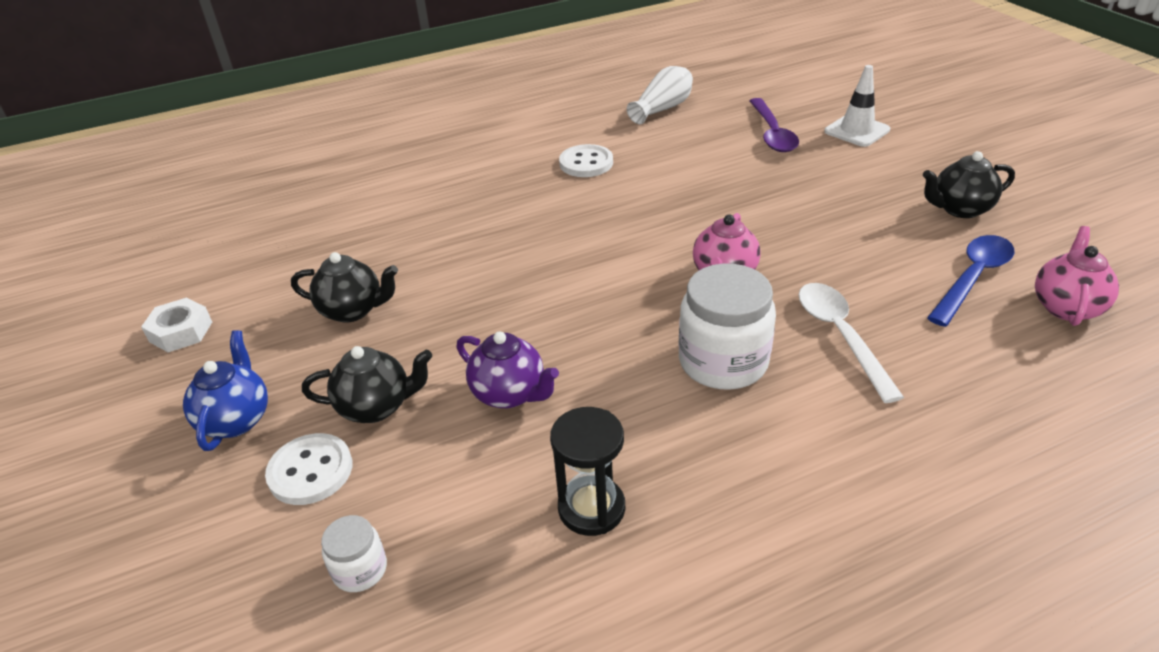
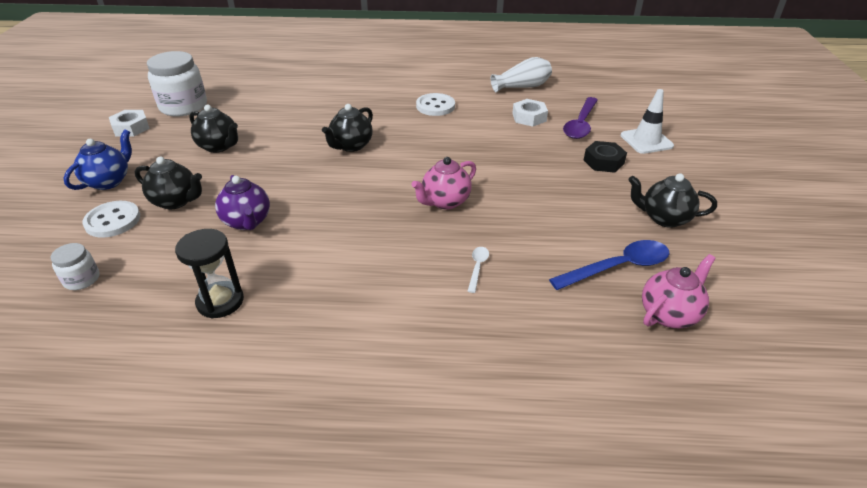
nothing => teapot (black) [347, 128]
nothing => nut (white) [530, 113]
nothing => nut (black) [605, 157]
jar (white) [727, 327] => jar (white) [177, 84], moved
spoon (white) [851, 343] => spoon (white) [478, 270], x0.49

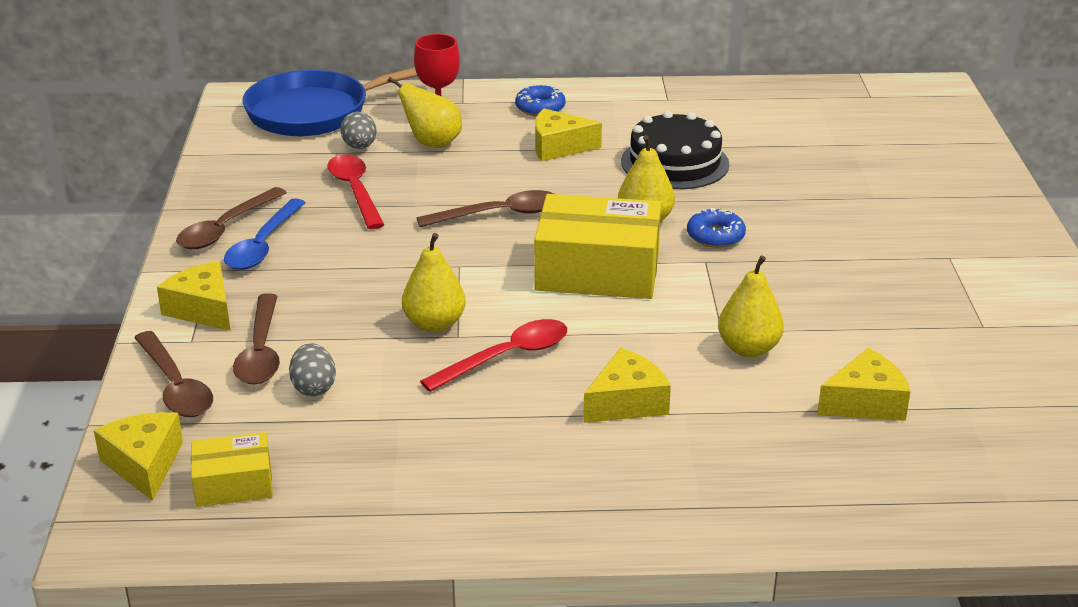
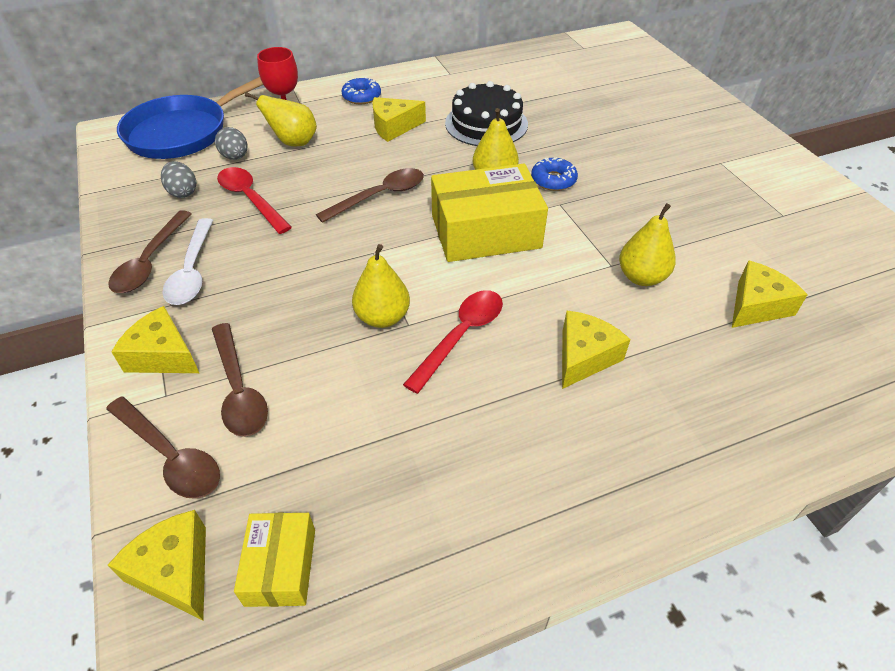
egg (grey) [312, 369] => egg (grey) [178, 179], moved
spoon (blue) [265, 234] => spoon (white) [187, 261]
box (yellow) [232, 469] => box (yellow) [274, 560], 60 degrees counterclockwise

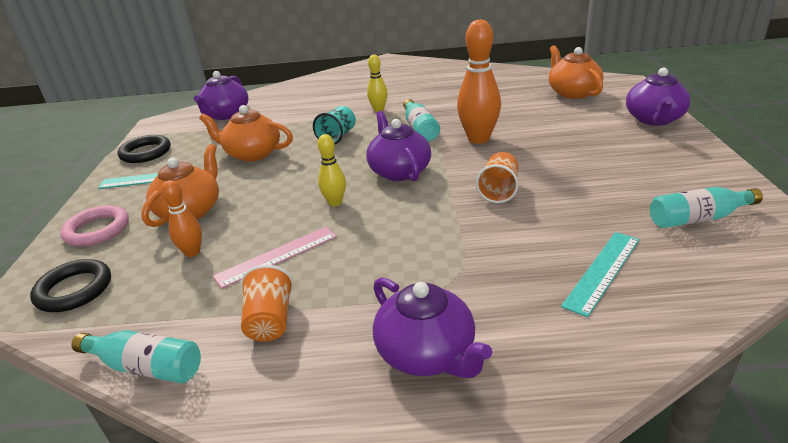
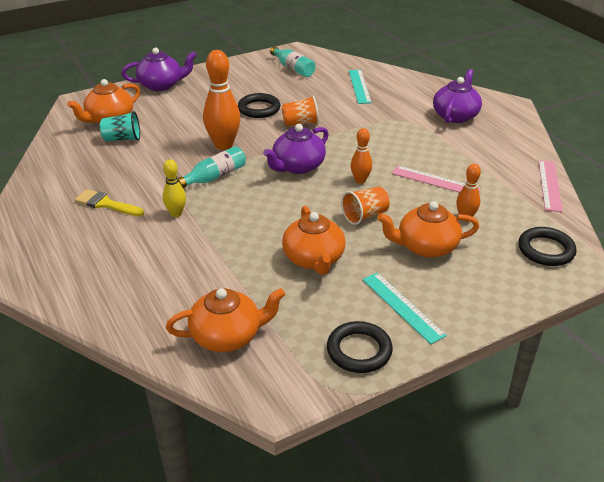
ring (pink) [94, 226] => nothing
nothing => brush (yellow) [109, 202]
nothing => ring (black) [259, 105]
cup (orange) [267, 303] => cup (orange) [365, 206], moved
cup (turquoise) [334, 125] => cup (turquoise) [120, 126], moved
bottle (turquoise) [136, 356] => ruler (pink) [551, 186]
teapot (purple) [221, 95] => teapot (orange) [226, 320]
bowling pin (yellow) [332, 170] => bowling pin (orange) [361, 156]
ruler (turquoise) [600, 274] => ruler (turquoise) [360, 87], 75 degrees clockwise

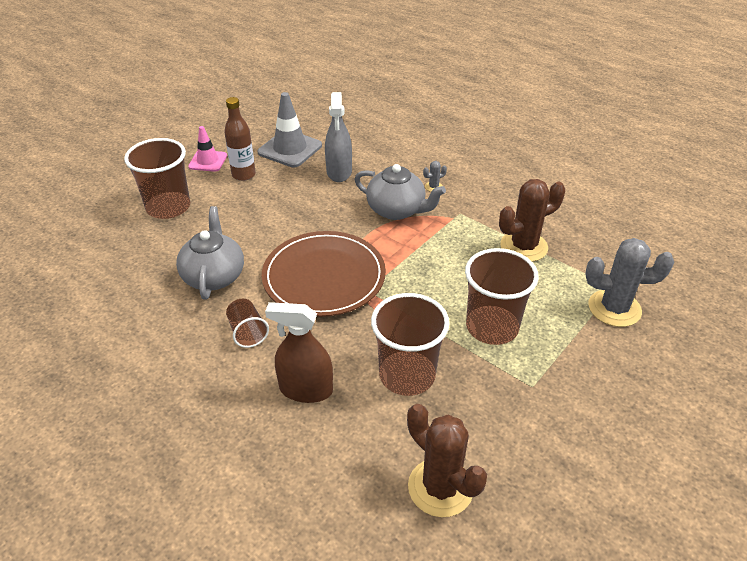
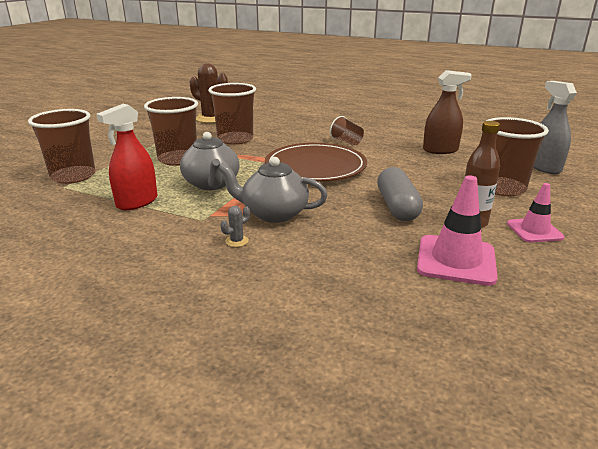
nothing => capsule (grey) [400, 194]
teapot (grey) [210, 253] => teapot (grey) [210, 161], moved
spray bottle (brown) [299, 352] => spray bottle (brown) [447, 112], moved
spray bottle (grey) [338, 137] => spray bottle (grey) [555, 127], moved
cactus (brown) [532, 220] => spray bottle (red) [126, 157]
cactus (grey) [630, 282] => cup (brown) [62, 146]
traffic cone (grey) [290, 129] => traffic cone (pink) [457, 230]

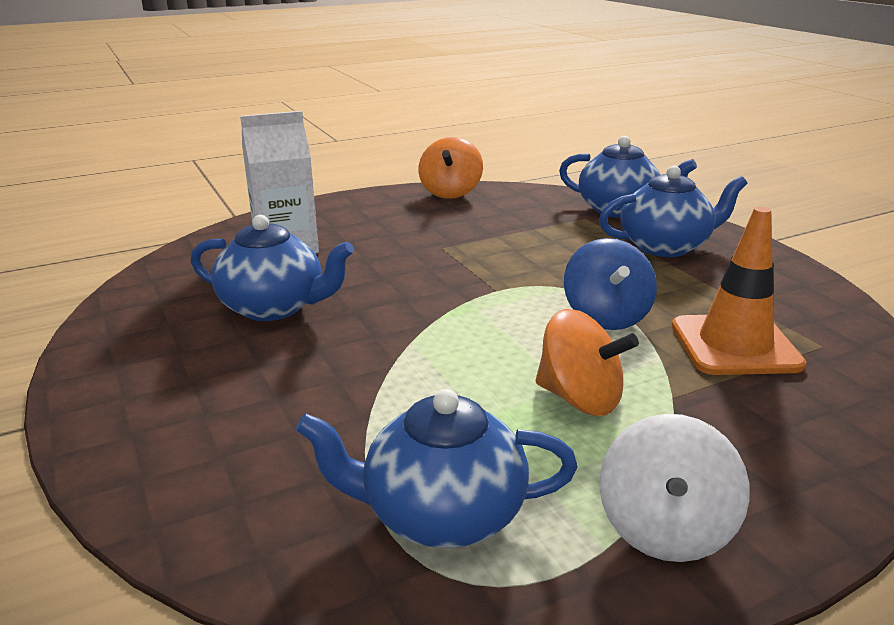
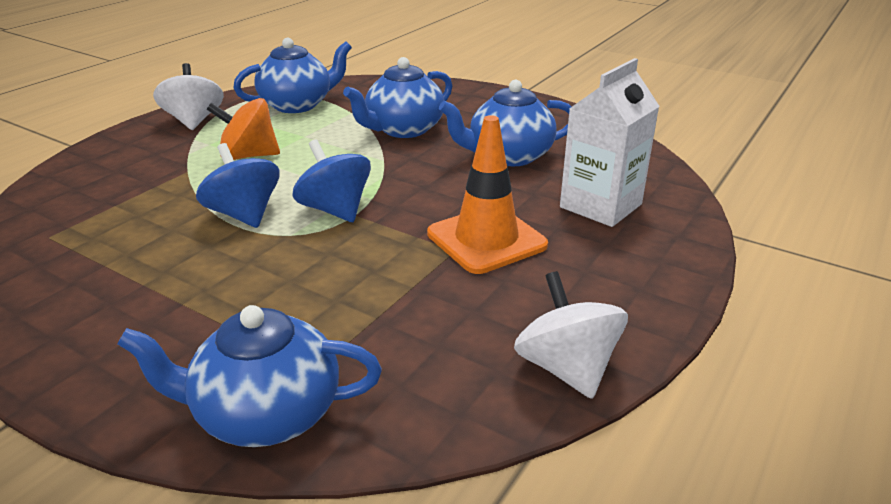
nothing => spinning top (blue) [331, 180]
teapot (blue) [673, 211] => teapot (blue) [397, 97], moved
traffic cone (orange) [739, 291] => traffic cone (orange) [487, 194], moved
spinning top (orange) [451, 168] => spinning top (white) [571, 335]

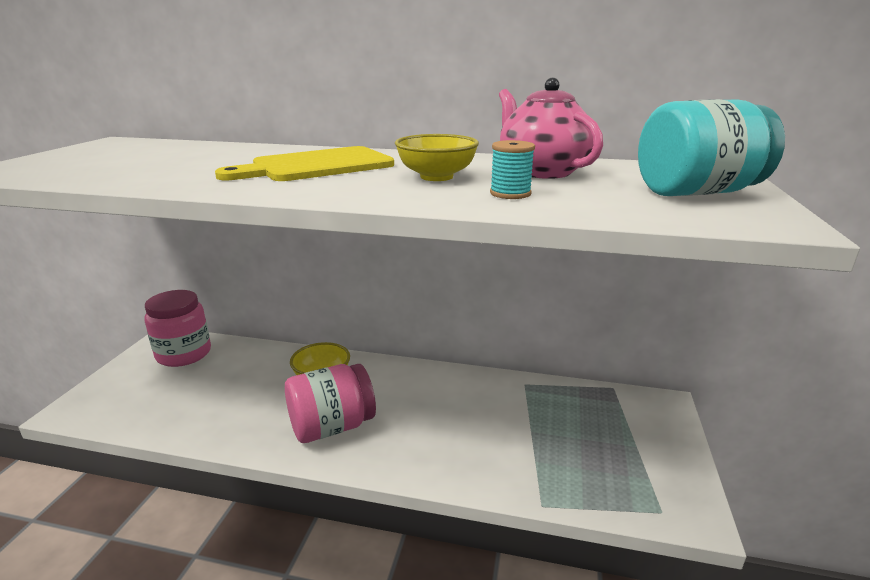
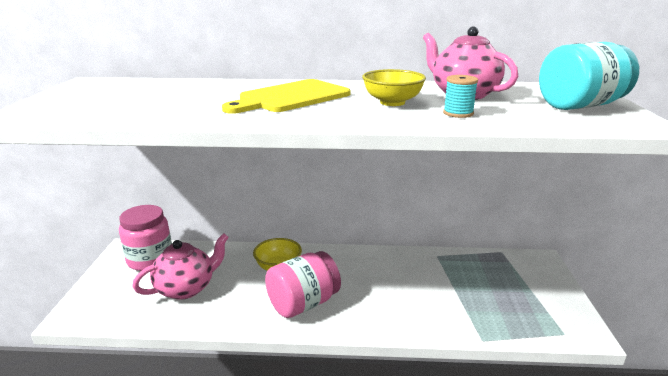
nothing => teapot (pink) [180, 267]

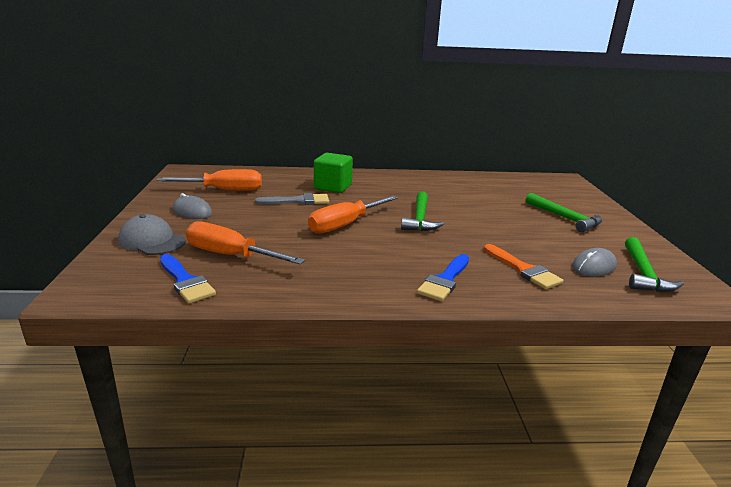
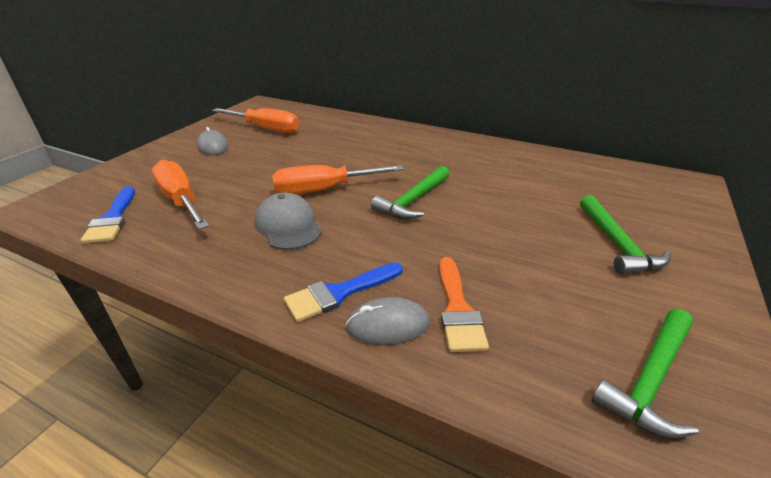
brush (grey) [292, 199] => nothing
cube (green) [333, 173] => nothing
cap (grey) [152, 234] => cap (grey) [288, 221], moved
mouse (grey) [594, 262] => mouse (grey) [388, 321], moved

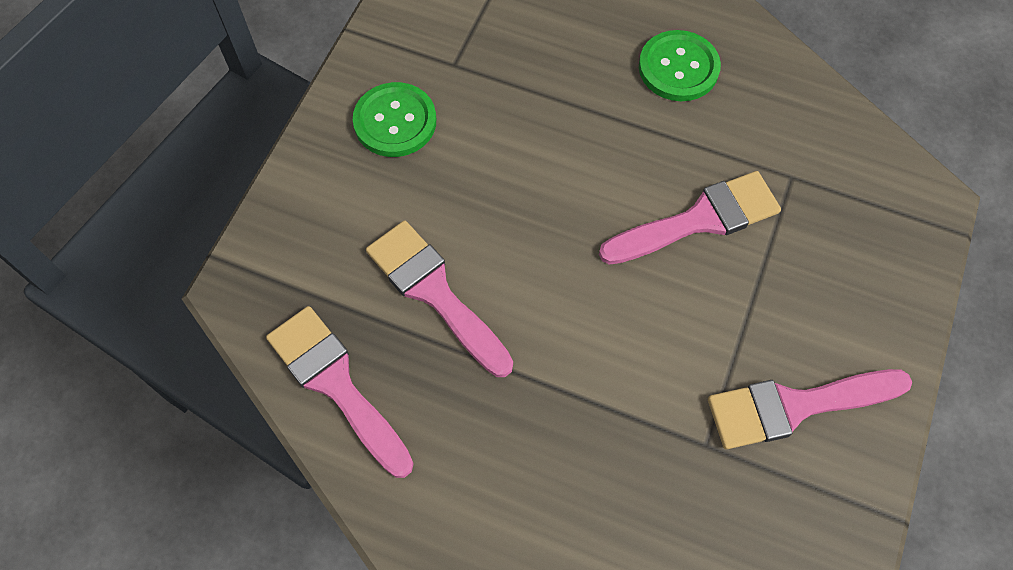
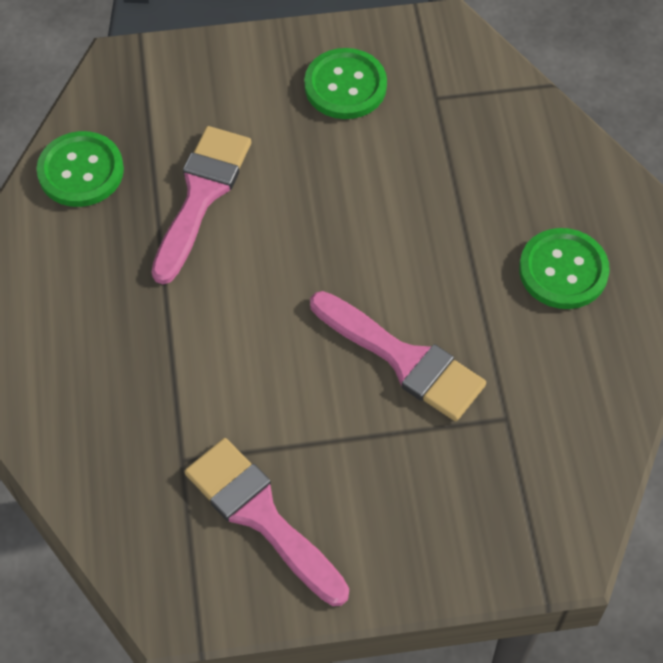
brush (pink) [340, 392] => button (green) [80, 169]

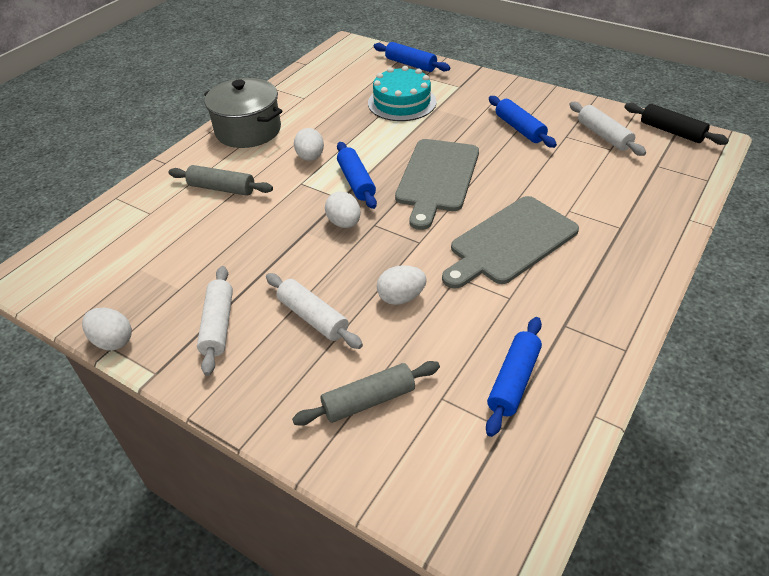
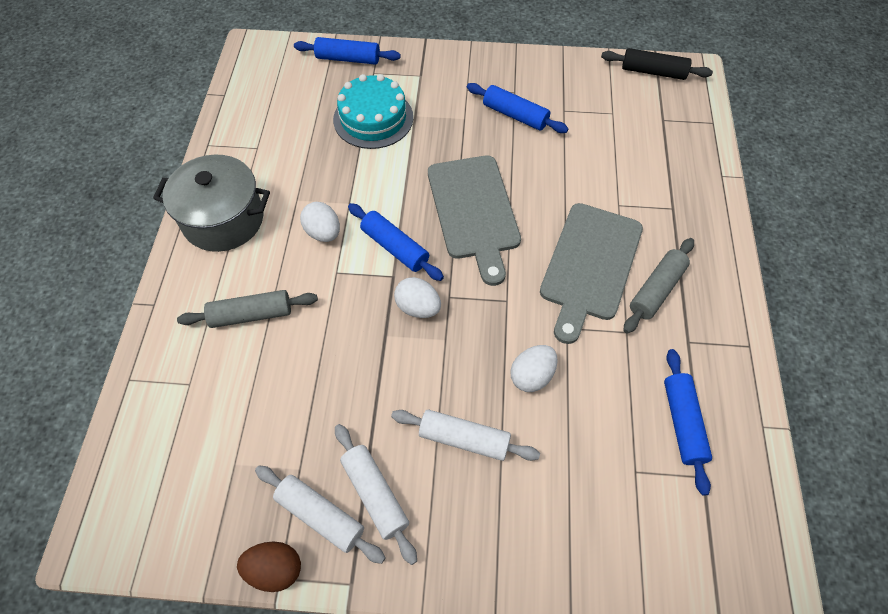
rolling pin (grey) [366, 393] => rolling pin (grey) [659, 286], moved
rolling pin (white) [607, 129] => rolling pin (white) [320, 514], moved
egg (white) [107, 329] => egg (brown) [269, 566]

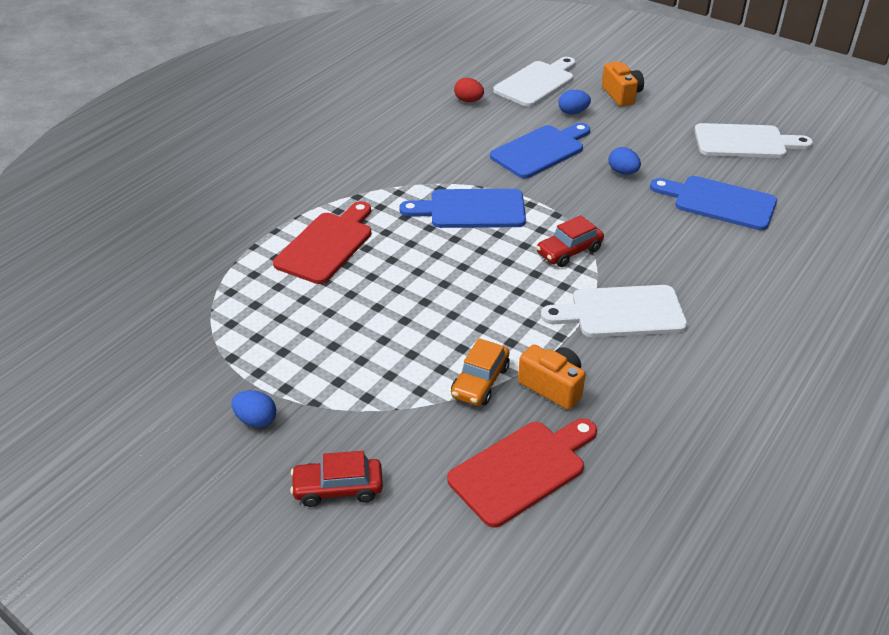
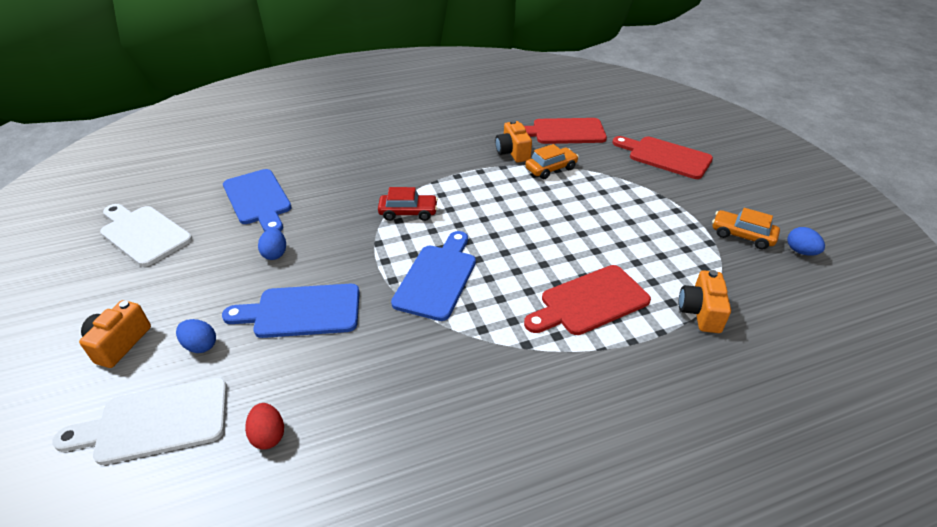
cutting board (white) [614, 311] => nothing
nothing => camera (orange) [705, 301]
nothing => car (orange) [746, 228]
egg (blue) [253, 409] => egg (blue) [806, 241], moved
car (red) [336, 479] => cutting board (red) [662, 157]
cutting board (blue) [462, 208] => cutting board (blue) [433, 276], 105 degrees counterclockwise

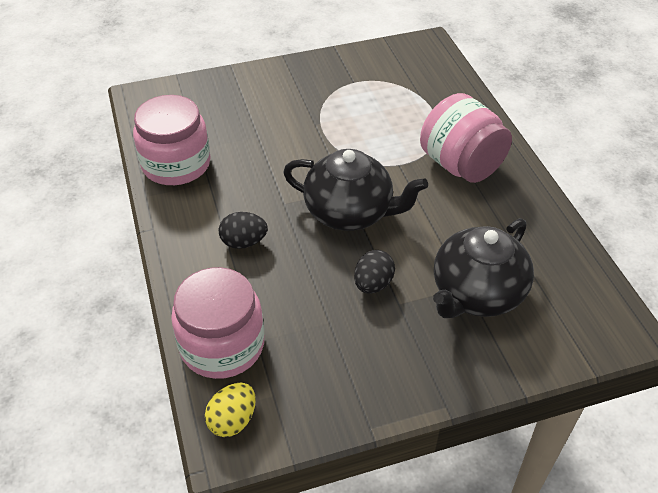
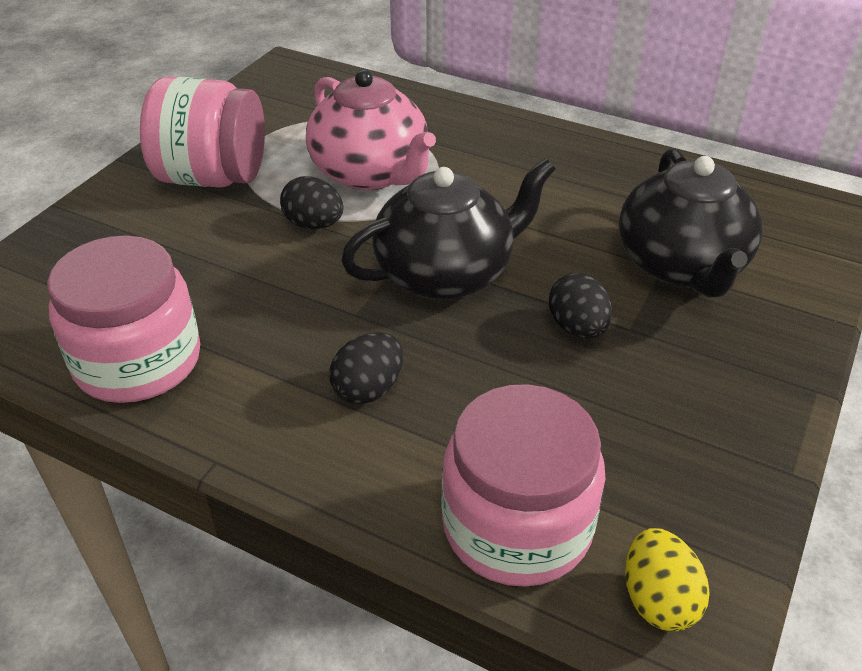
nothing => egg (black) [311, 202]
nothing => teapot (pink) [371, 130]
jar (pink) [466, 138] => jar (pink) [202, 132], moved

